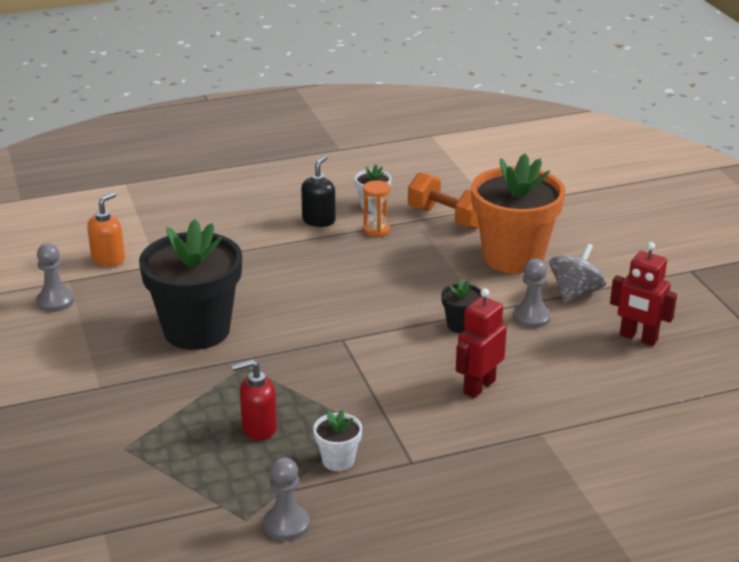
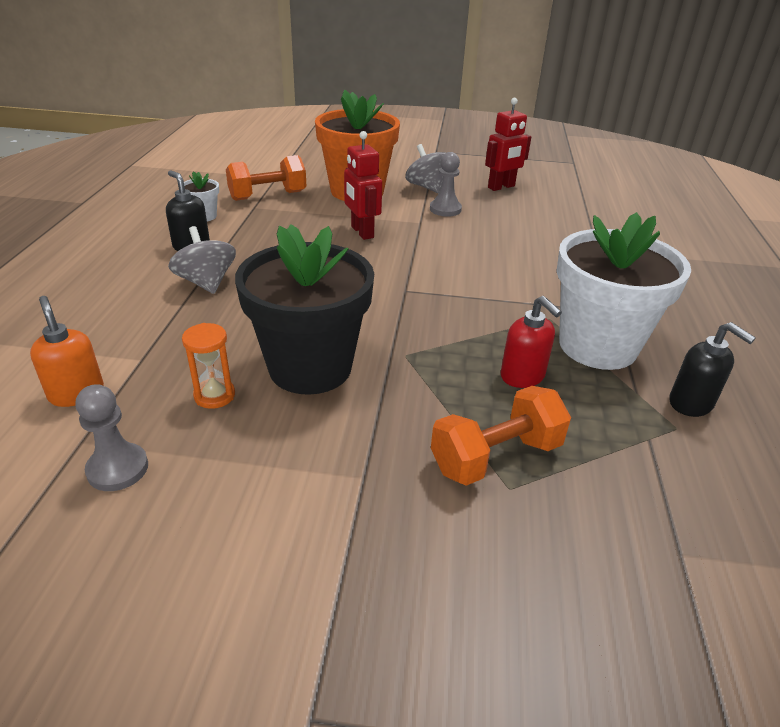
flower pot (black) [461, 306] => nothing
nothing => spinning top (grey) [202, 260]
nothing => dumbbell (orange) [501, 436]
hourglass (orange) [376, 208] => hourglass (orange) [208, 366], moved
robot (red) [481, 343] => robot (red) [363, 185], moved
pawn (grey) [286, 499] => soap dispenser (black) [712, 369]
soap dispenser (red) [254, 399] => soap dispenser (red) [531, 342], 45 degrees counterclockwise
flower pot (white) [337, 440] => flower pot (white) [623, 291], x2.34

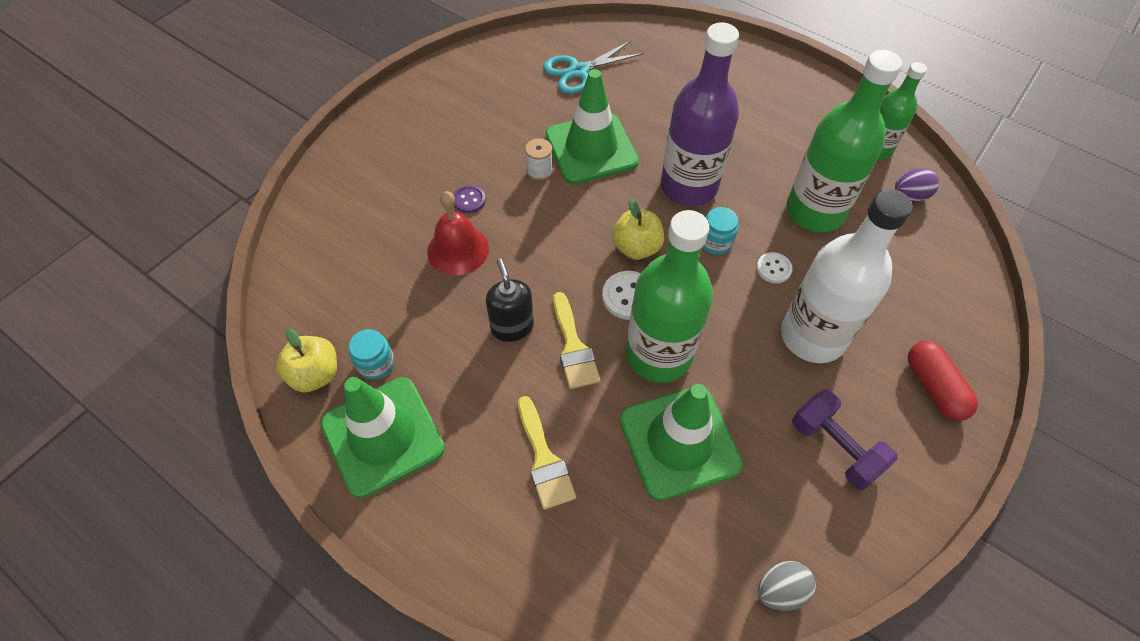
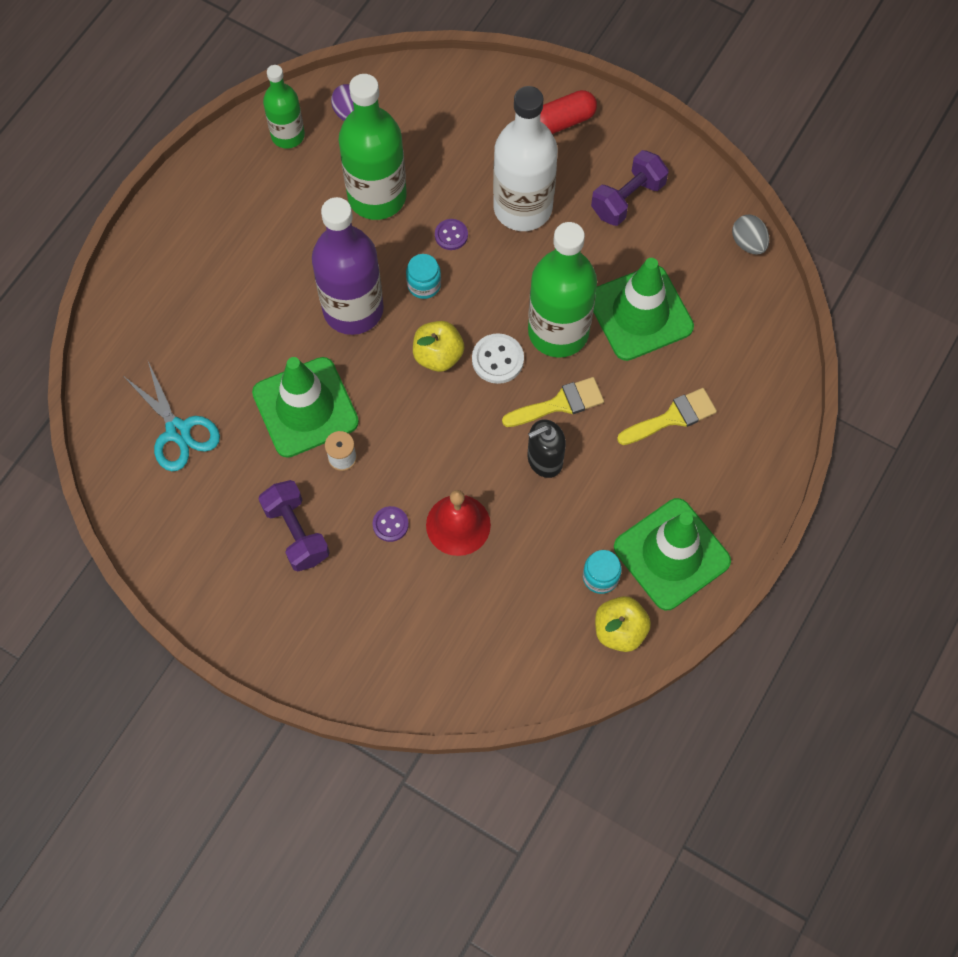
nothing => dumbbell (purple) [294, 525]
button (white) [774, 267] => button (purple) [451, 234]

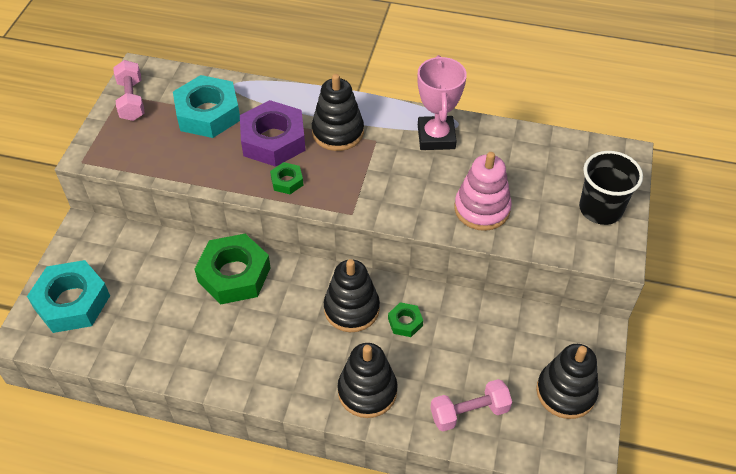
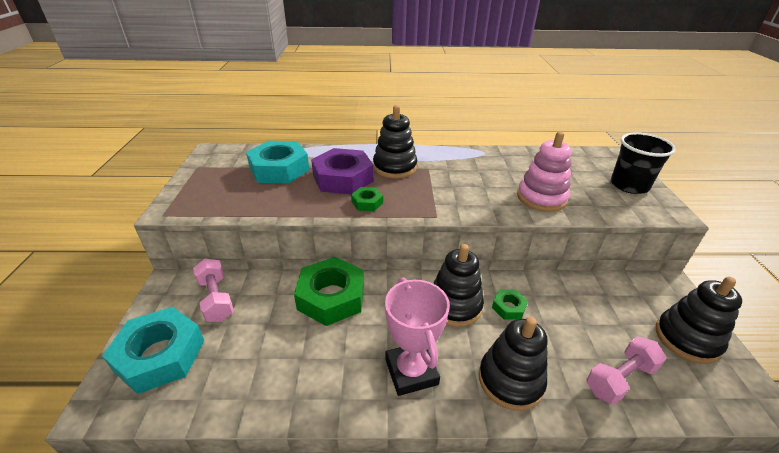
dumbbell (pink) [128, 90] => dumbbell (pink) [213, 290], moved
trophy (pink) [442, 102] => trophy (pink) [417, 336], moved

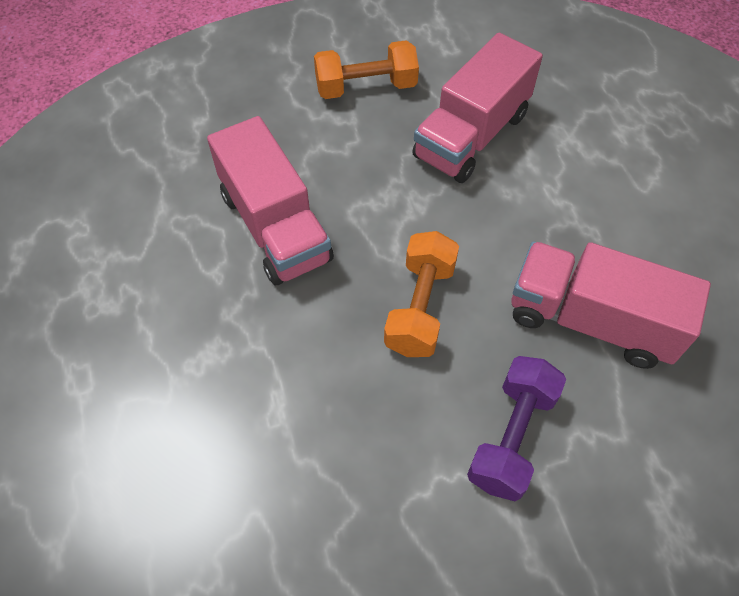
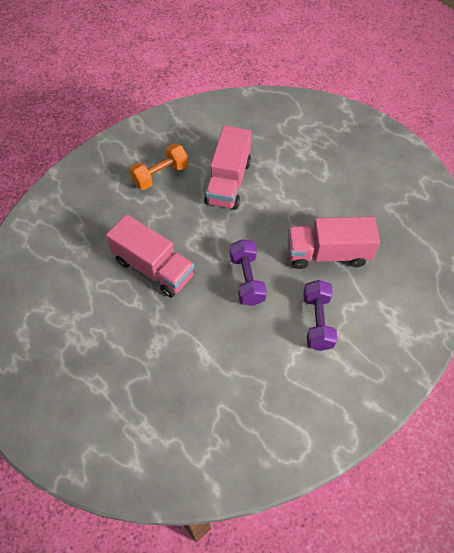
dumbbell (orange) [421, 294] => dumbbell (purple) [248, 272]

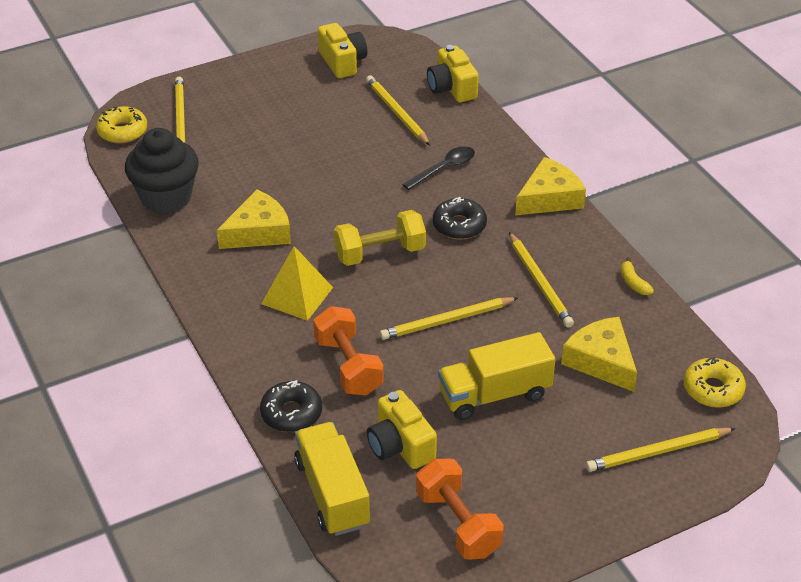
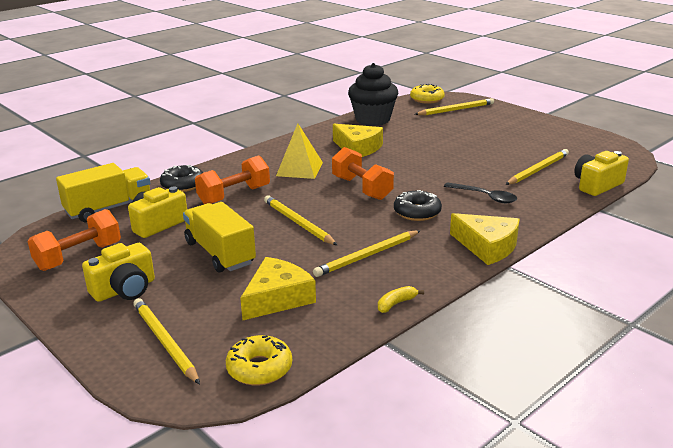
camera (yellow) [342, 50] => camera (yellow) [118, 272], moved
dumbbell (yellow) [380, 238] => dumbbell (orange) [363, 173]

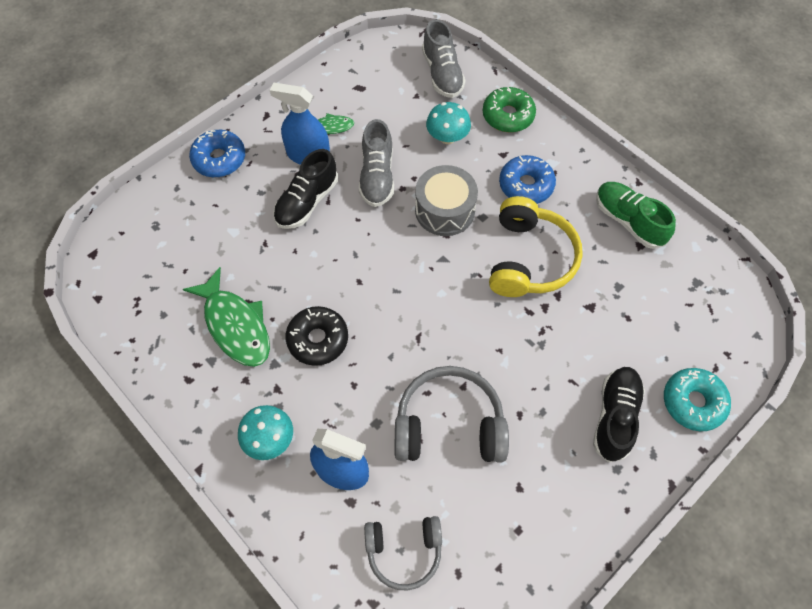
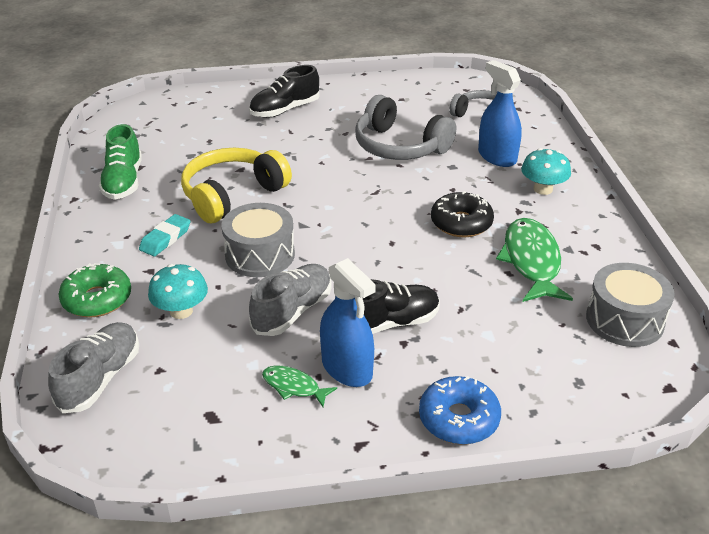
donut (turquoise) [697, 399] => nothing
nothing => drum (grey) [630, 305]
donut (blue) [527, 179] => eraser (turquoise) [164, 235]

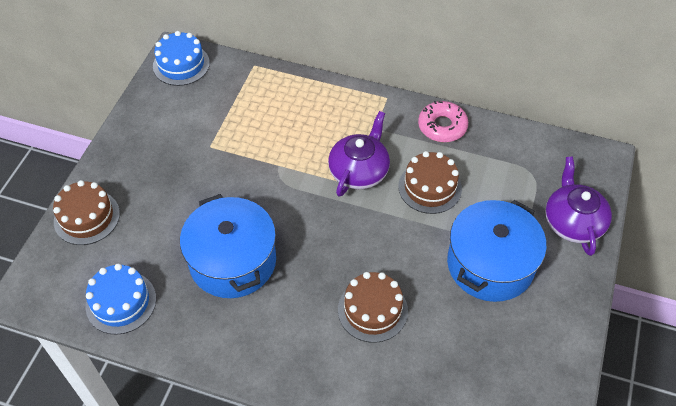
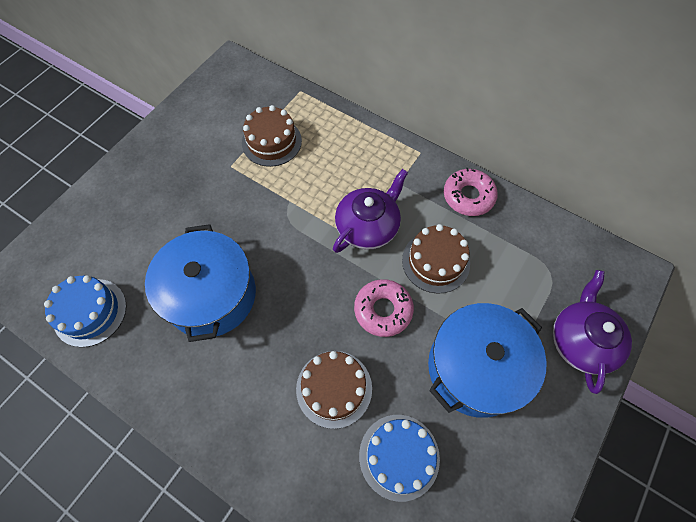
nothing => donut (pink) [384, 308]
cake (brown) [86, 212] => cake (brown) [272, 136], moved
cake (blue) [181, 58] => cake (blue) [399, 458], moved

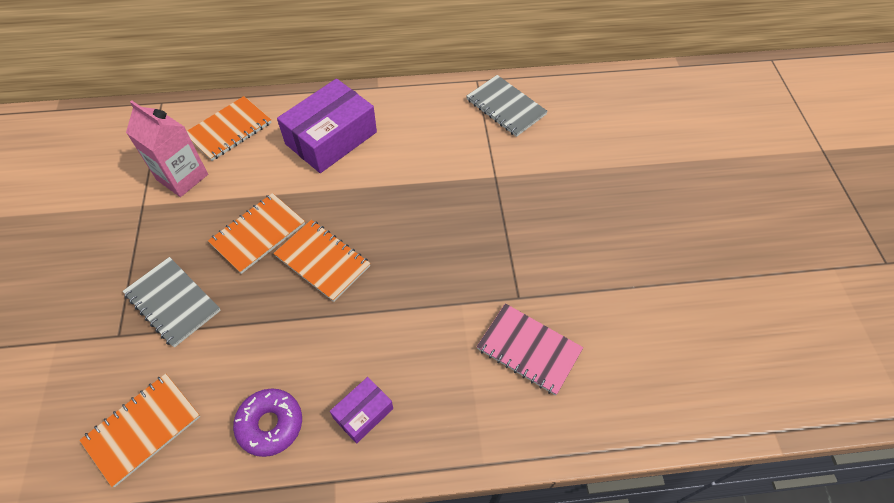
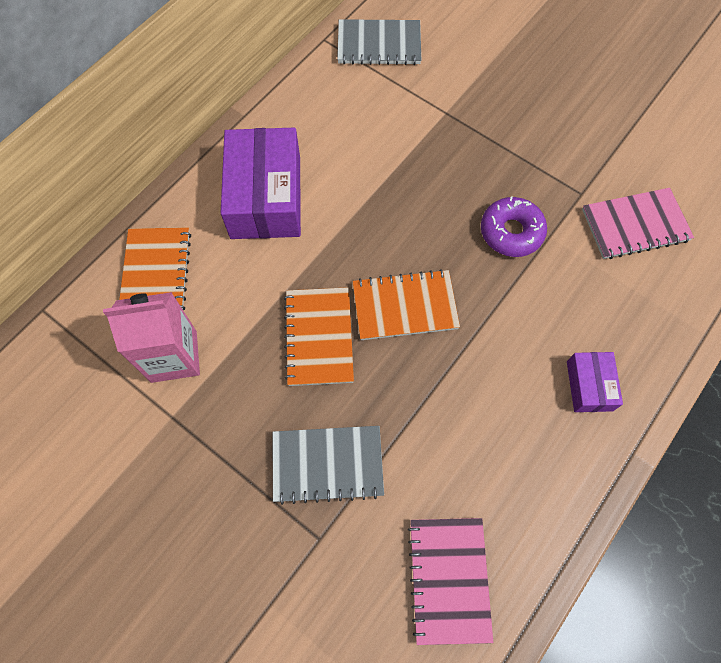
donut (purple) [267, 422] => donut (purple) [514, 226], moved
notebook (orange) [139, 430] => notebook (pink) [450, 581]

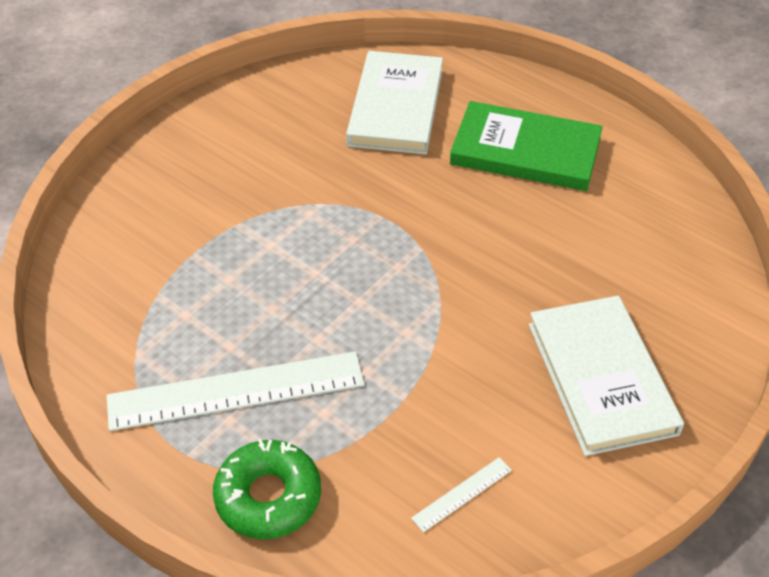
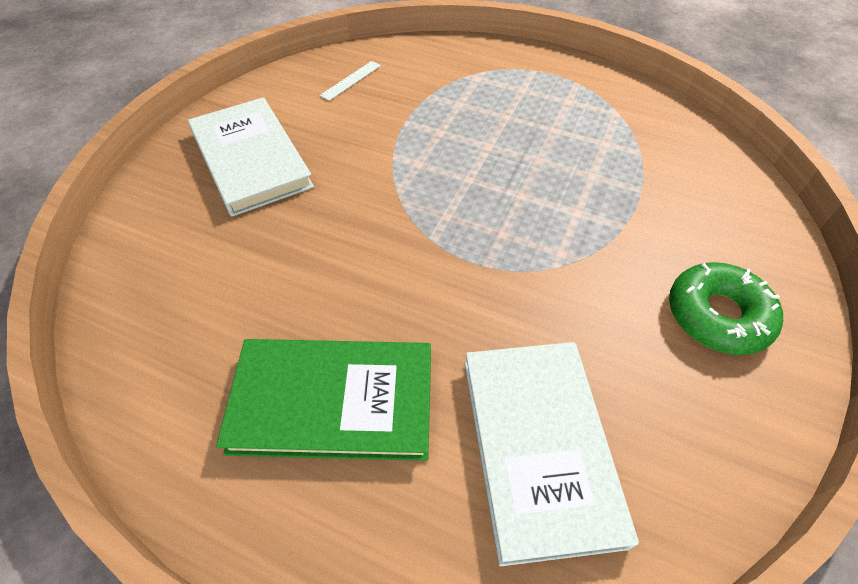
ruler (white) [236, 391] => nothing
donut (green) [267, 489] => donut (green) [726, 308], moved

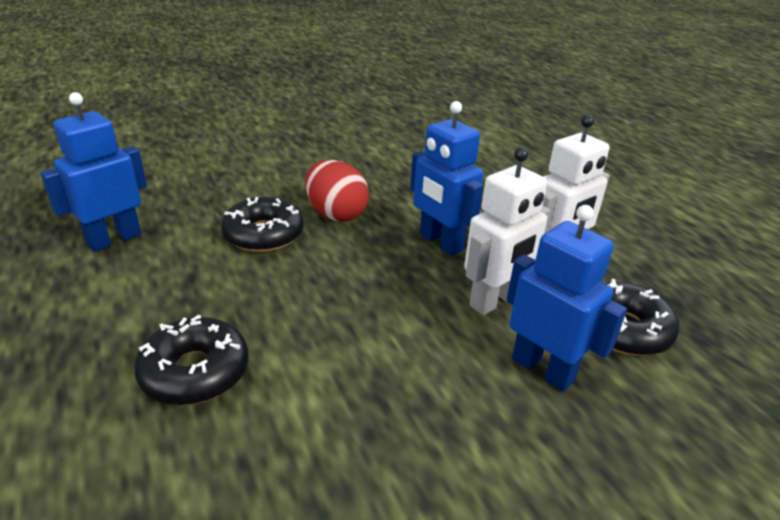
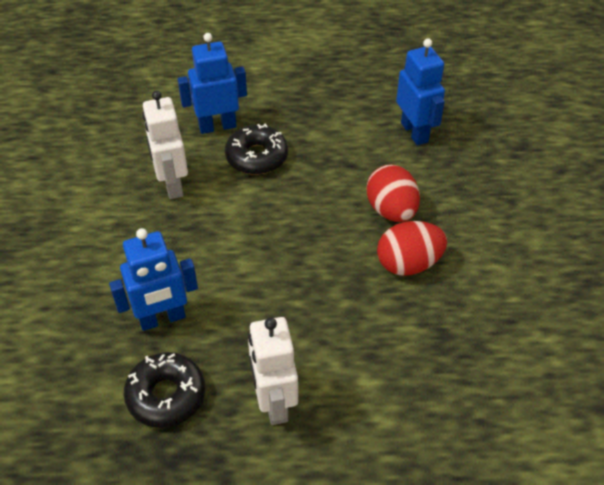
robot (blue) [446, 178] => robot (blue) [212, 83], moved
robot (white) [507, 231] => robot (white) [165, 145], moved
donut (black) [262, 224] => egg (red) [393, 193]

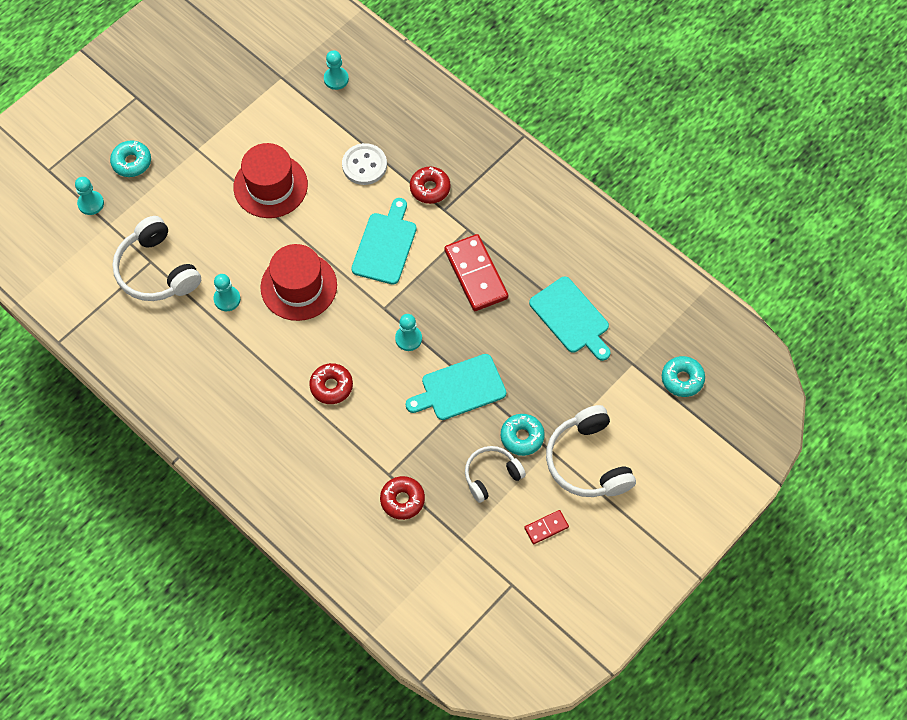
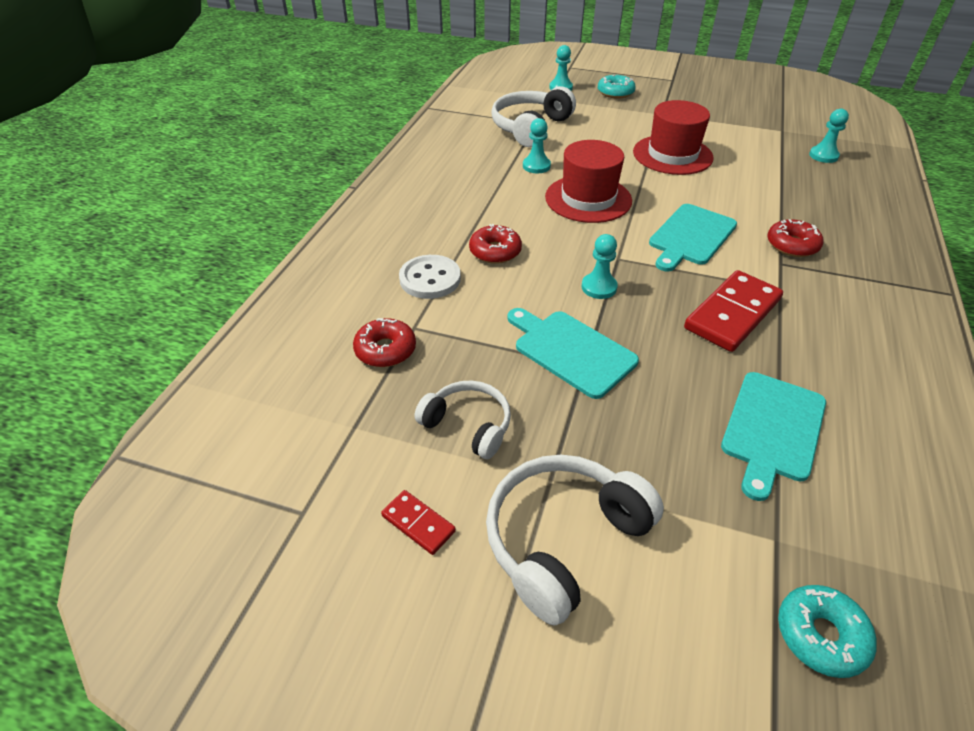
donut (turquoise) [523, 435] => nothing
button (white) [364, 164] => button (white) [430, 277], moved
cutting board (turquoise) [384, 241] => cutting board (turquoise) [693, 238], 135 degrees clockwise

